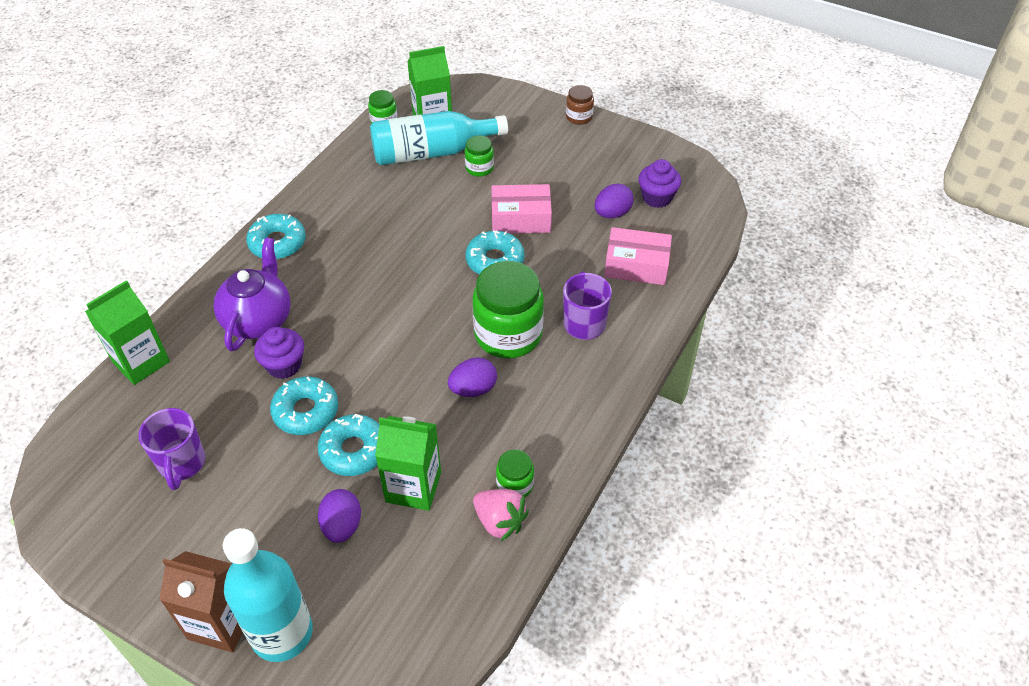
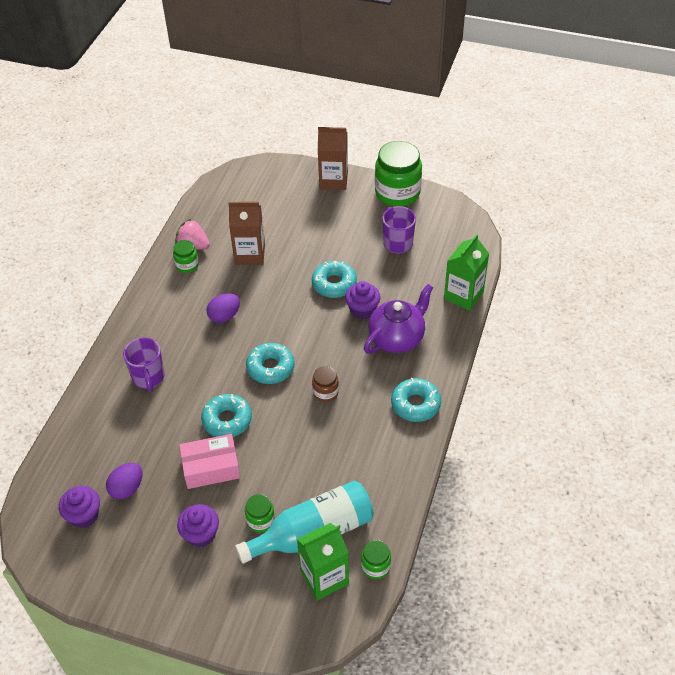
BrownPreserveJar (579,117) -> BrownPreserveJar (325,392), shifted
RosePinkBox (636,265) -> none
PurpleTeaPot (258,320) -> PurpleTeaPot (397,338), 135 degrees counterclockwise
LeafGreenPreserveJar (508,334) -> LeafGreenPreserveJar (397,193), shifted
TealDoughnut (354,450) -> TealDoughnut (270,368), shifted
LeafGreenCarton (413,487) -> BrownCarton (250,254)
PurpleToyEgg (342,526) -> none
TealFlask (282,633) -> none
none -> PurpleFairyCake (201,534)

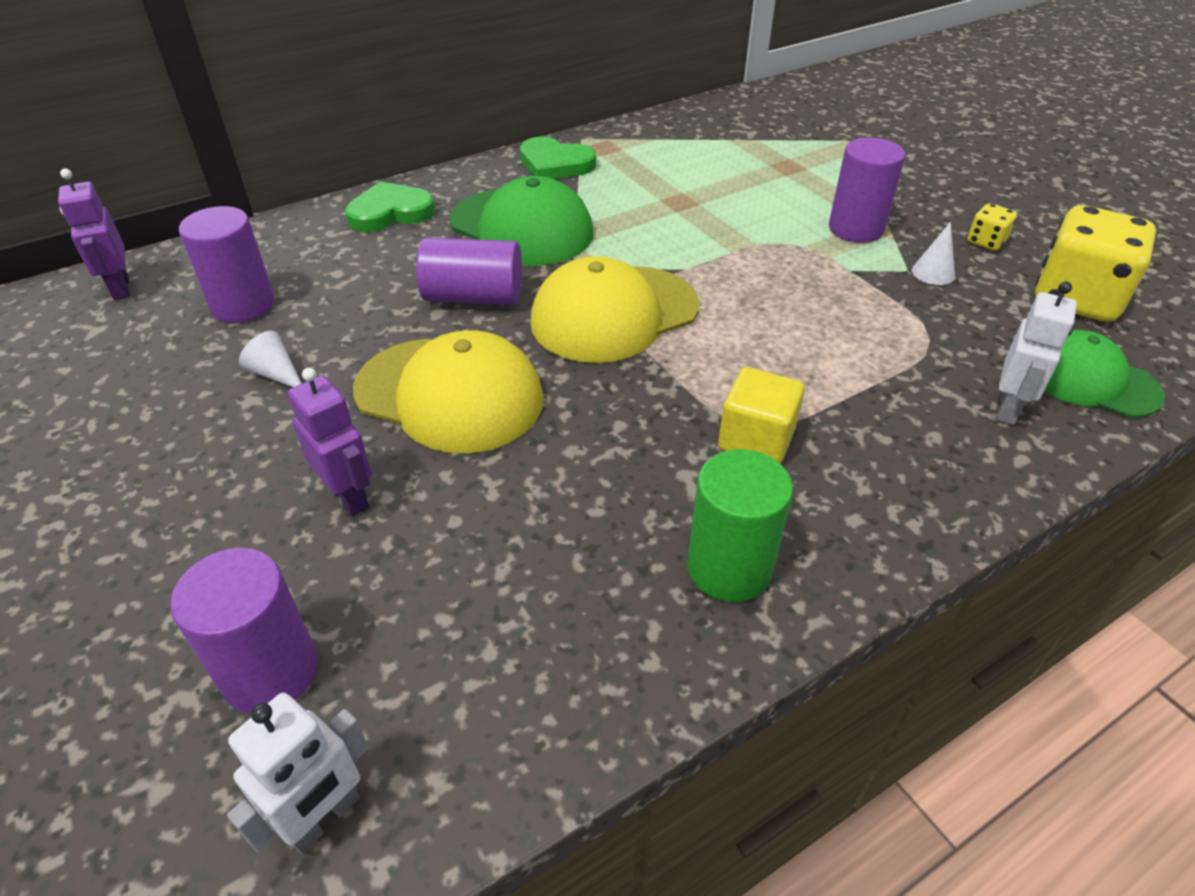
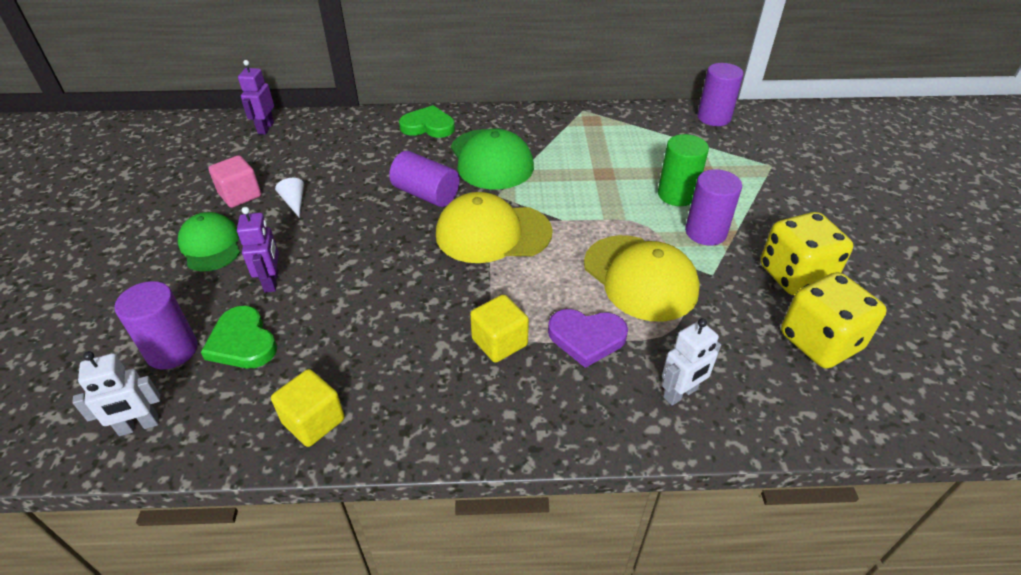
LeafGreenHeart (555,164) -> LeafGreenHeart (242,342), shifted
GoldenDice (986,242) -> GoldenDice (795,275), x2.23
PurpleCylinderShape (243,305) -> PurpleCylinderShape (714,118), shifted
WhiteCone (933,273) -> none
GoldenBaseballCap (449,394) -> GoldenBaseballCap (640,277), shifted
LeafGreenBaseballCap (1091,380) -> LeafGreenBaseballCap (210,245), shifted
LeafGreenCylinderShape (729,568) -> LeafGreenCylinderShape (676,195), shifted
none -> RosePinkSolidCube (240,195)
none -> PurpleHeart (586,338)
none -> GoldenSolidCube (313,421)

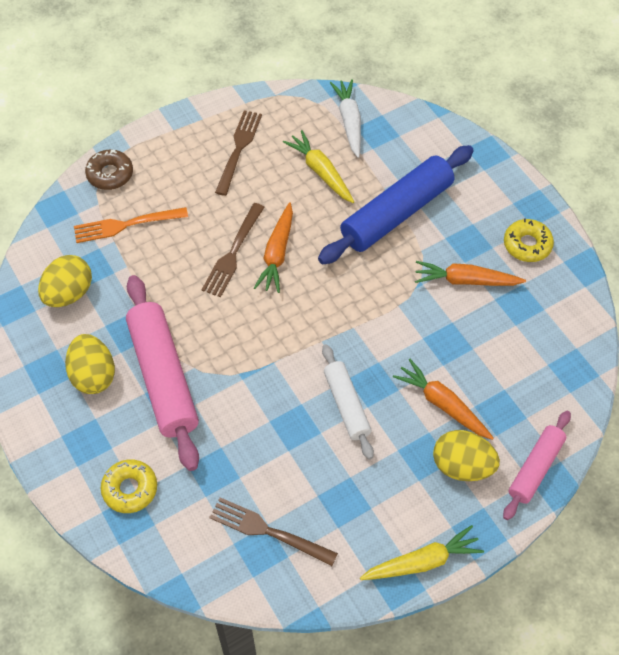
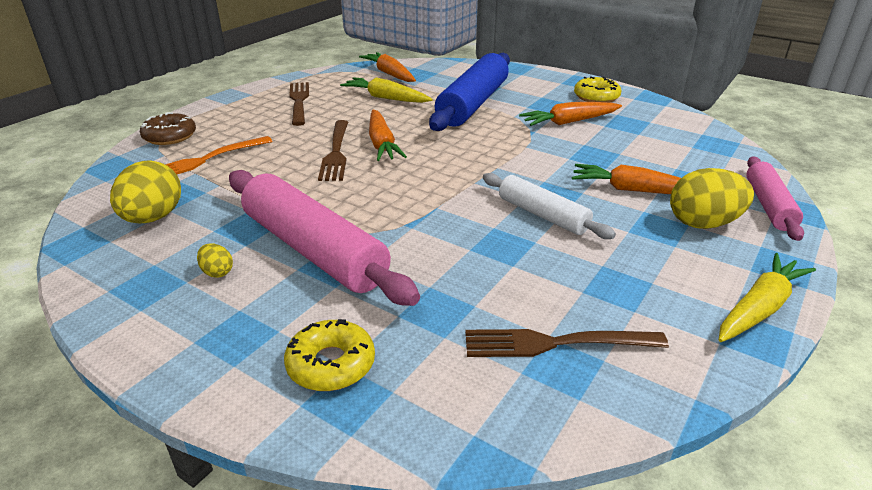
WhiteRootVegetable (349,122) -> BrightOrangeRootVegetable (389,74)
GoldenToyEgg (93,375) -> GoldenToyEgg (217,272), x0.47

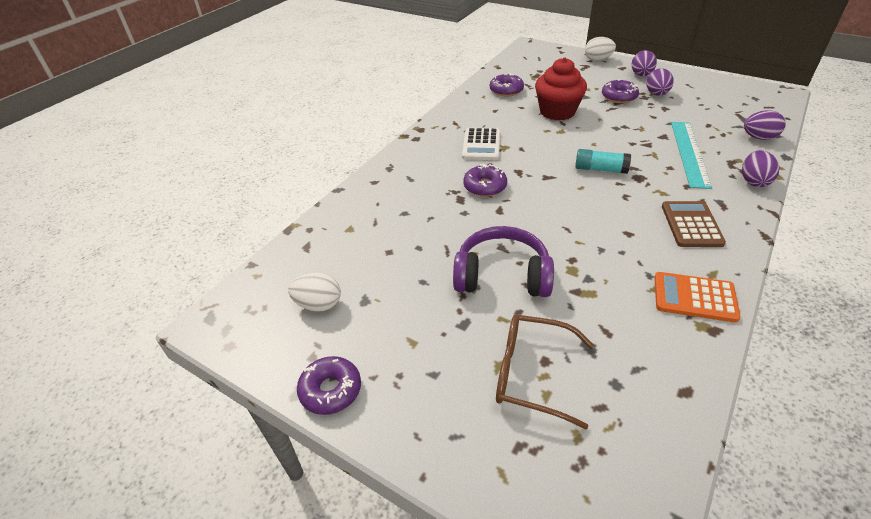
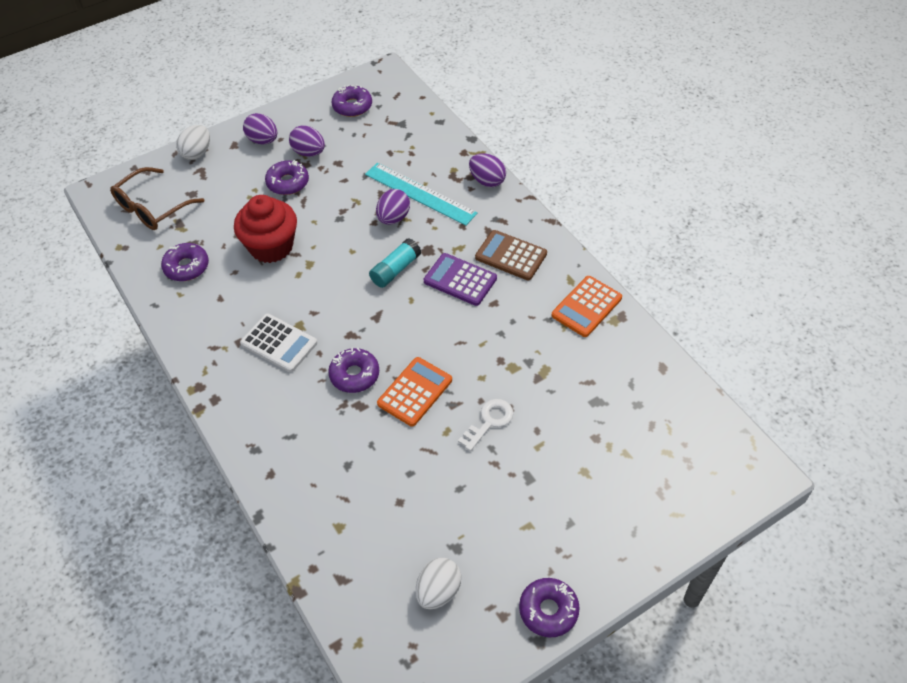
PurpleToyEgg (758,137) -> PurpleToyEgg (393,218), shifted
PurpleOverEarHeadphones (502,276) -> WhiteLatchkey (489,422)
BrownEyeglasses (531,374) -> BrownEyeglasses (152,208), shifted
none -> PurpleDoughnut (352,106)
none -> PurpleCalculator (460,280)
none -> BrightOrangeCalculator (415,392)

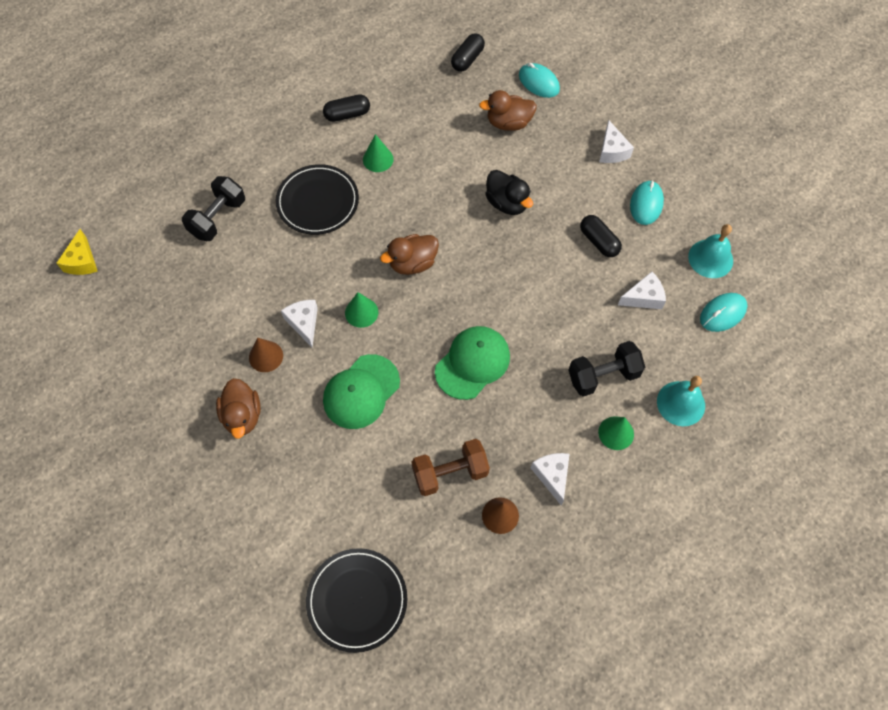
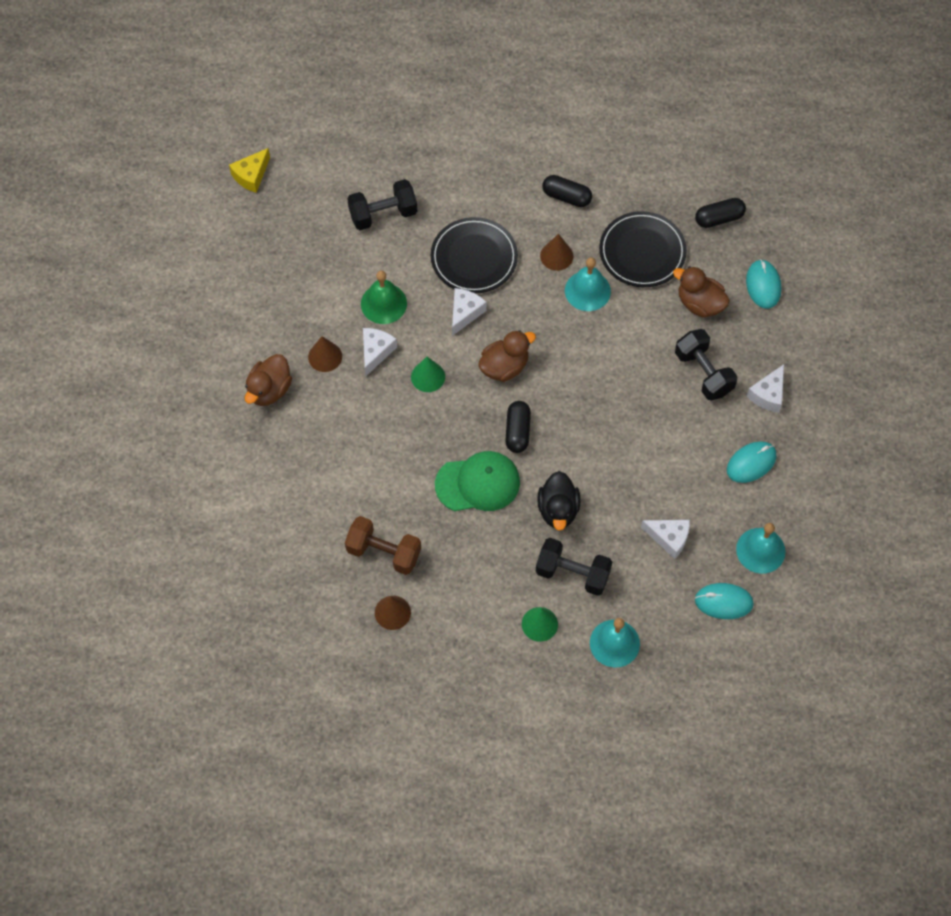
LeafGreenCone (378,159) -> BrownCone (556,256)
BlackRubberDuck (507,203) -> BlackRubberDuck (558,510), shifted
BlackCapsule (599,241) -> BlackCapsule (517,431), shifted
BrownRubberDuck (412,263) -> BrownRubberDuck (504,367), 135 degrees clockwise
LeafGreenBaseballCap (361,392) -> none
WhiteCheese (552,476) -> WhiteCheese (465,313), shifted
BlackFlatDish (357,600) -> BlackFlatDish (642,252), shifted
none -> TealHandBell (587,290)
none -> LeafGreenHandBell (383,303)
none -> BlackDumbbell (703,373)

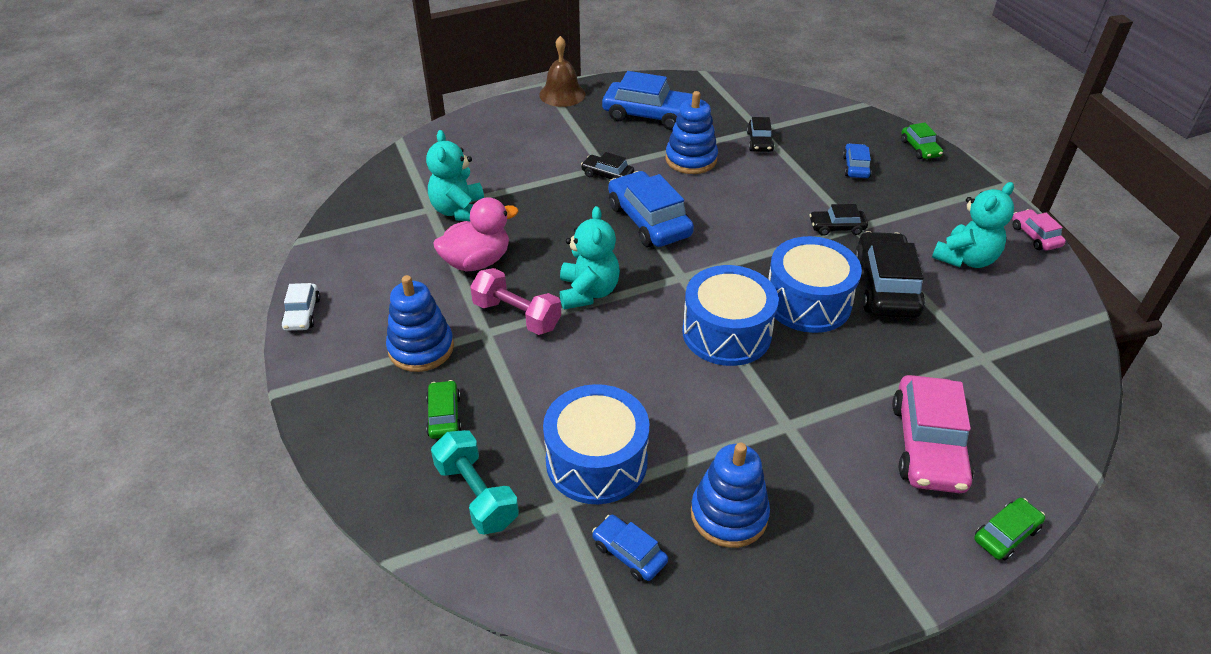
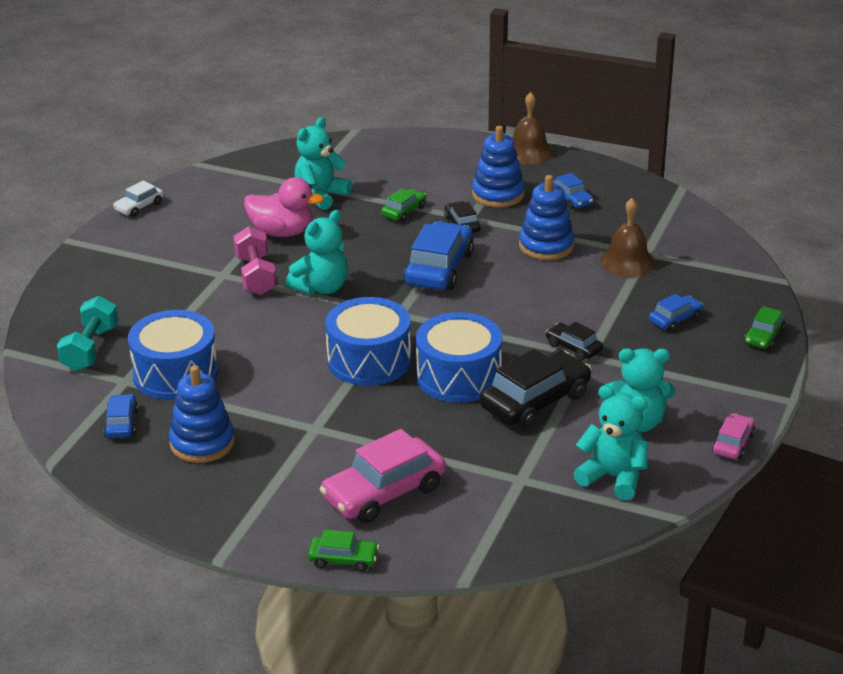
RoyalBlueCar (649,115) -> RoyalBlueCar (571,199), x0.52
BlackCar (759,142) -> BrownHandBell (627,261)
RoyalBlueStackingToy (421,348) -> RoyalBlueStackingToy (498,194), shifted
LeafGreenCar (444,416) -> LeafGreenCar (404,211), shifted
none -> TealTeddy (613,477)

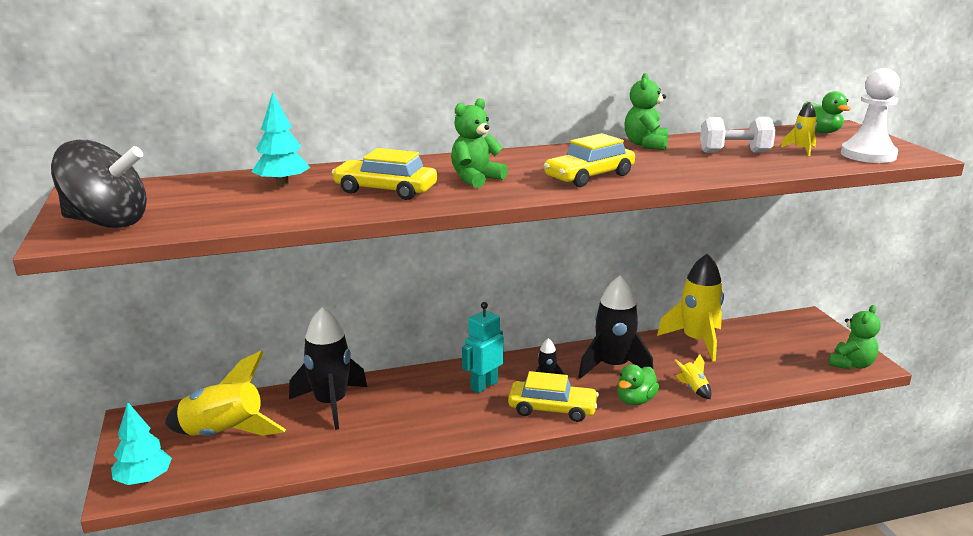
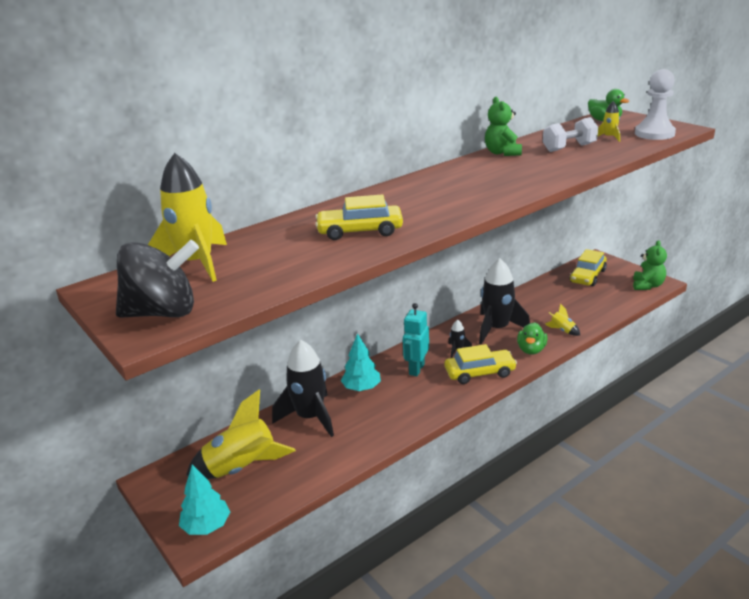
TealTree (282,184) -> TealTree (361,388), shifted
LeafGreenTeddy (476,179) -> none
GoldenCar (589,176) -> GoldenCar (587,276), shifted
GoldenSpaceship (696,341) -> GoldenSpaceship (196,263), shifted

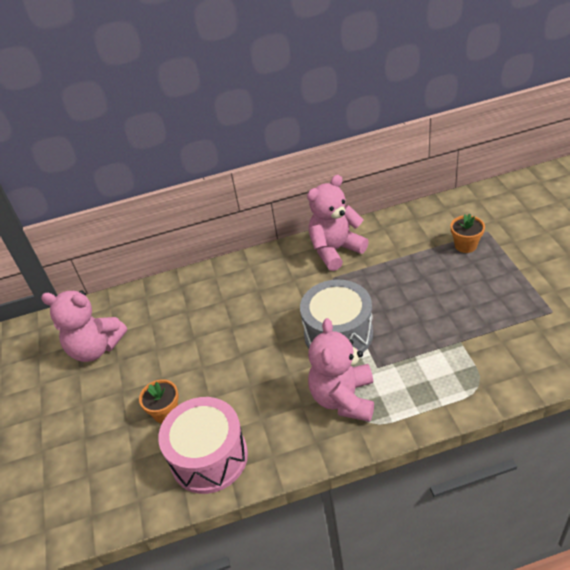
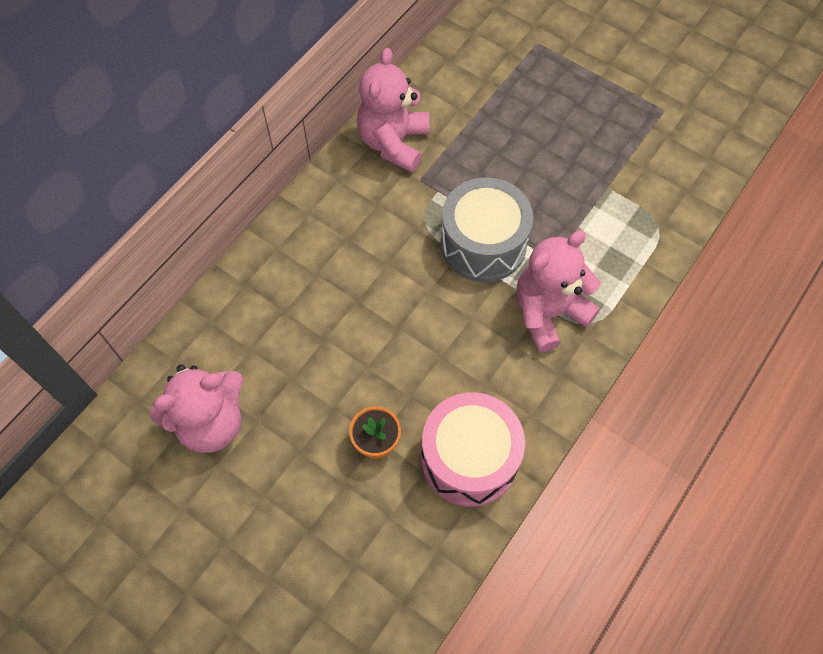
BrightOrangePottedPlant (465,245) -> none
RosePinkTeddy (343,398) -> RosePinkTeddy (548,313), 90 degrees clockwise

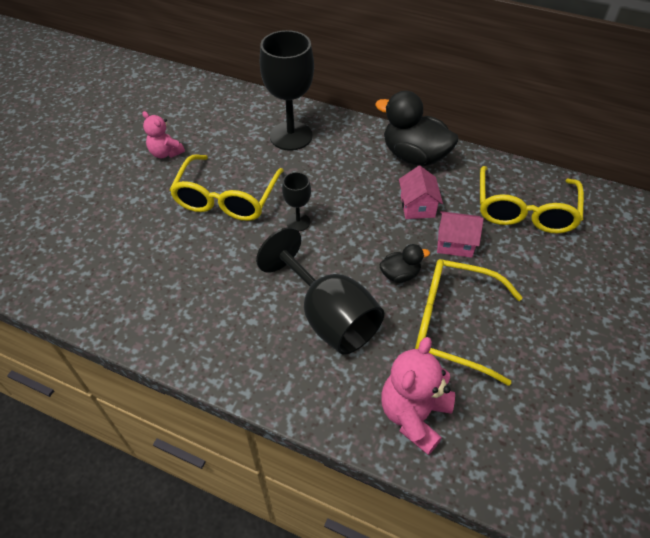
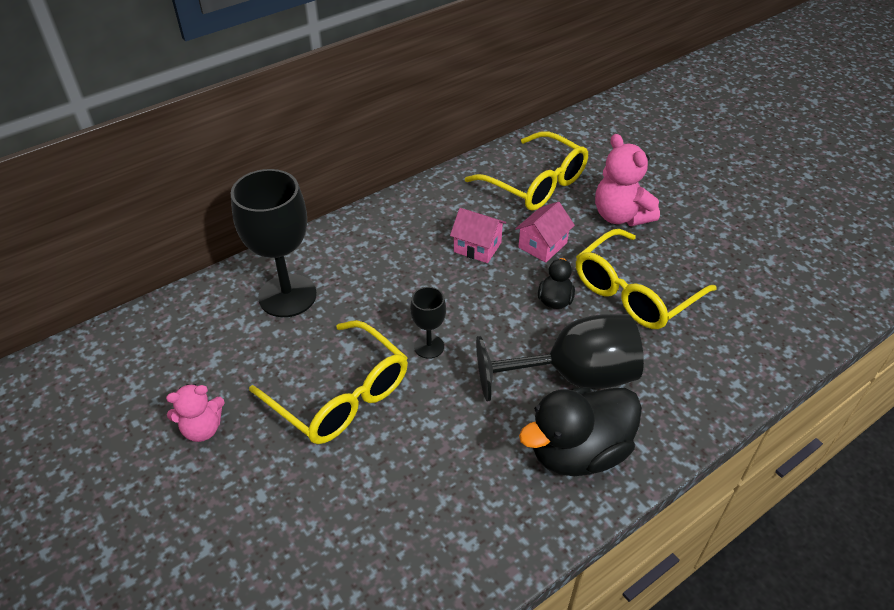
BlackRubberDuck (414,156) -> BlackRubberDuck (578,452), shifted
RosePinkTeddy (414,415) -> RosePinkTeddy (620,216), shifted

